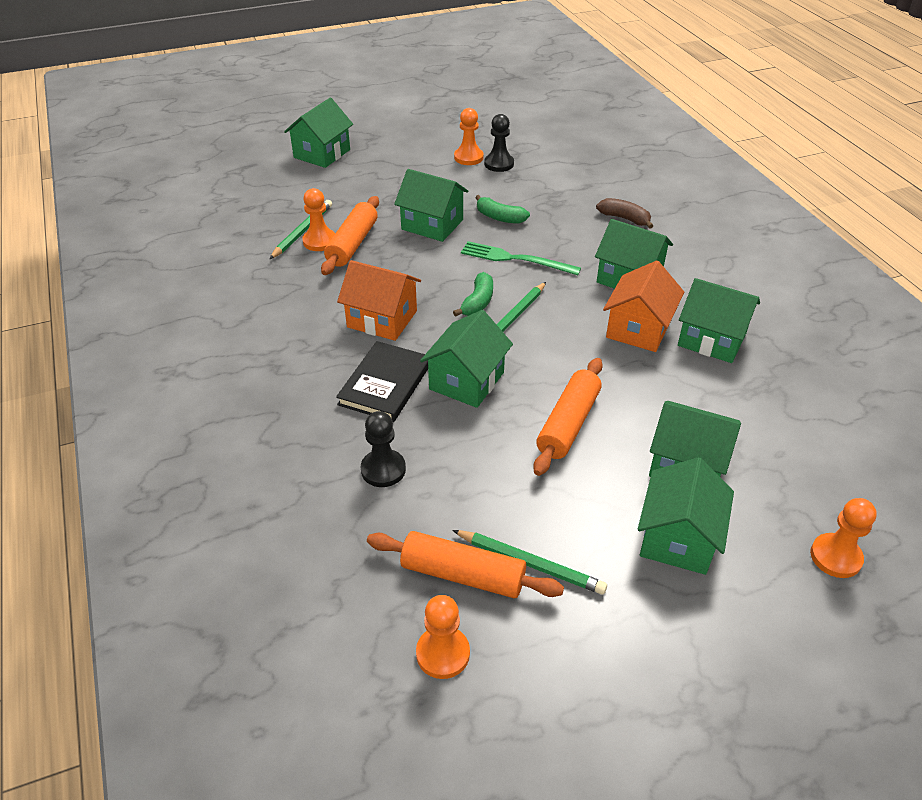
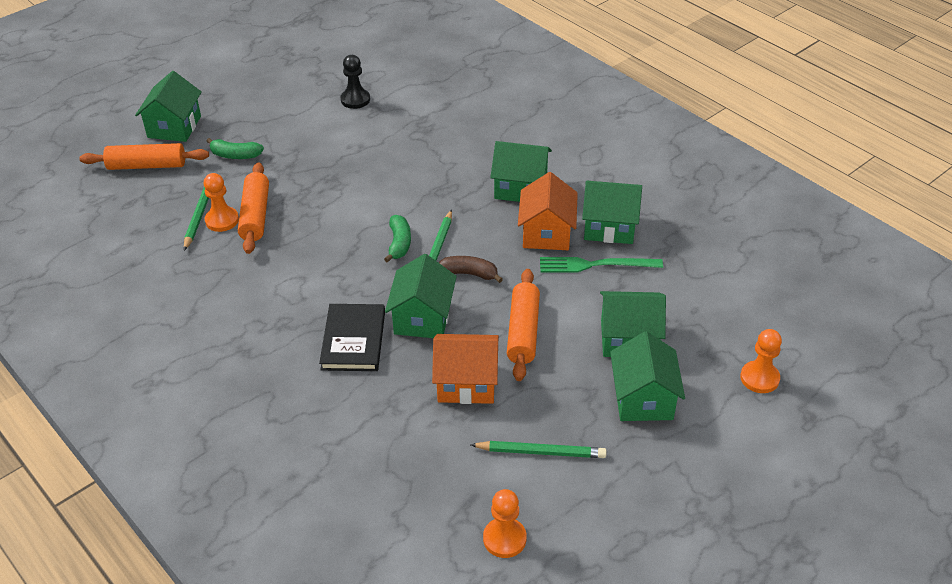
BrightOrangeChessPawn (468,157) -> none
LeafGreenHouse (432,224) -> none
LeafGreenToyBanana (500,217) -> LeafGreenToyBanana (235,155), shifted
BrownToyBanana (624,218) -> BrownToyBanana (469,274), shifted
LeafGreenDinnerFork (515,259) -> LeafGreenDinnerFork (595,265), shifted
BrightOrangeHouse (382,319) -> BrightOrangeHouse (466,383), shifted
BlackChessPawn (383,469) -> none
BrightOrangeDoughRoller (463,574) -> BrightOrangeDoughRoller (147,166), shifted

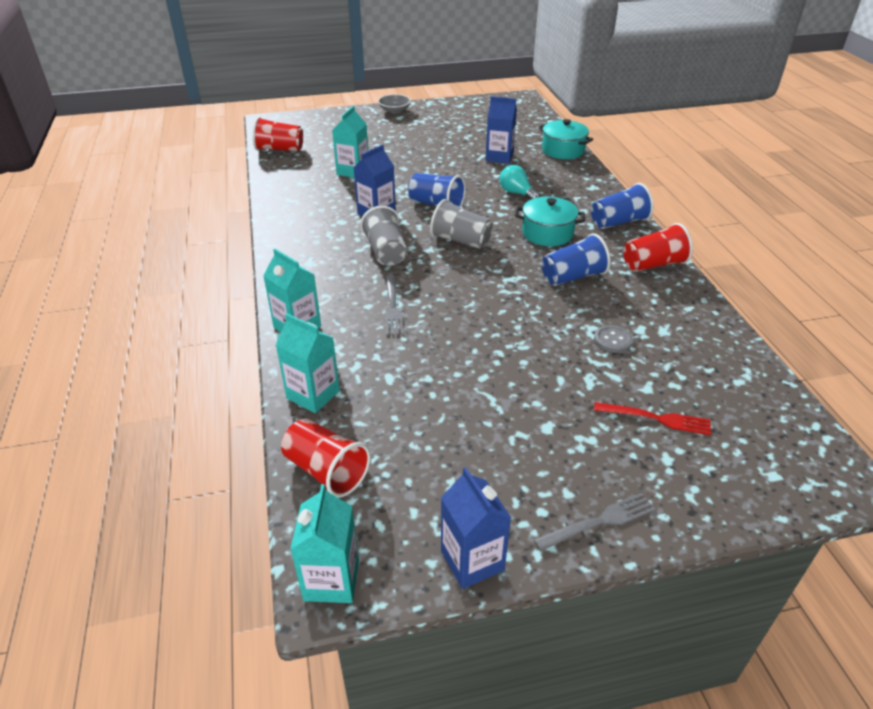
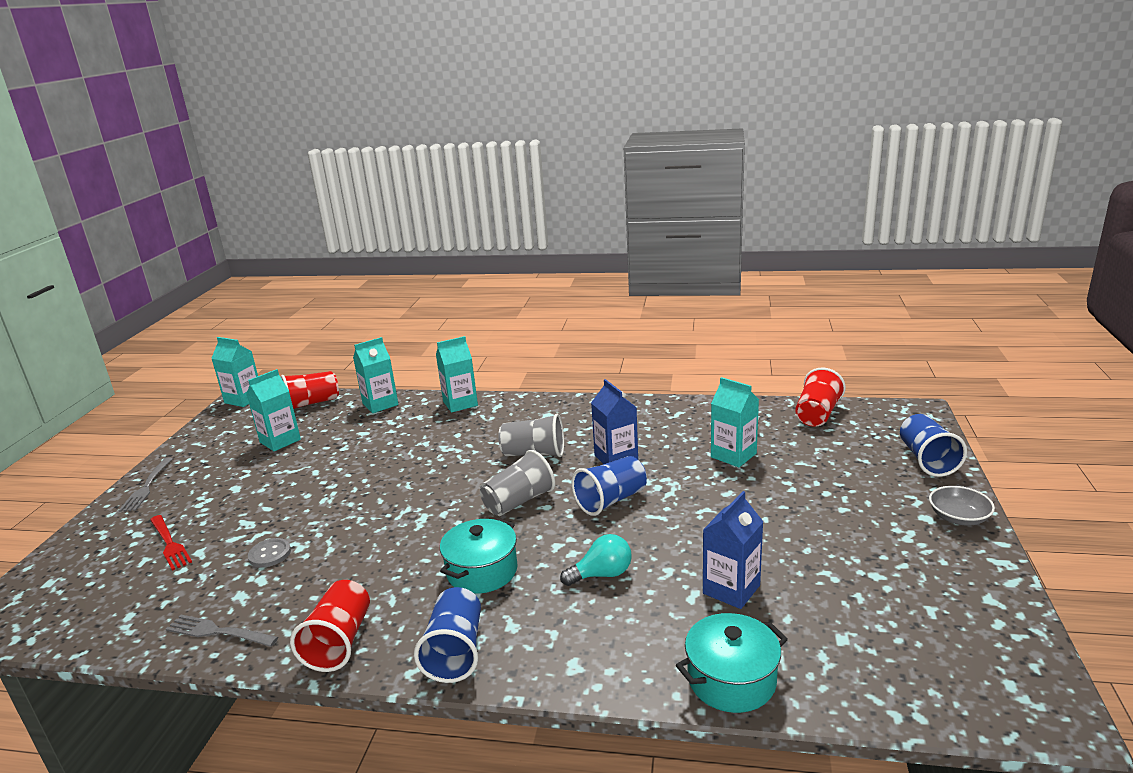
RoyalBlueBeaker (573,277) -> RoyalBlueBeaker (927,460), shifted
GreyDinnerFork (393,307) -> GreyDinnerFork (218,632), shifted
CrimsonDinnerFork (656,418) -> CrimsonDinnerFork (169,543), 75 degrees counterclockwise
RoyalBlueCarton (472,561) -> none
none -> TealCarton (280,441)

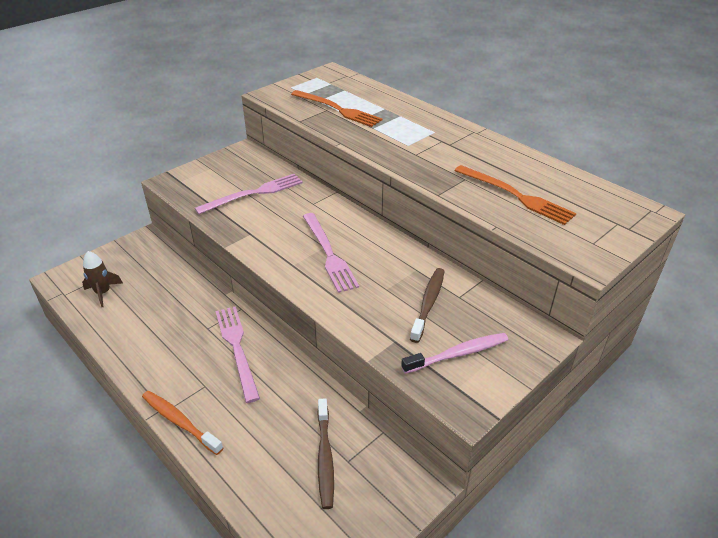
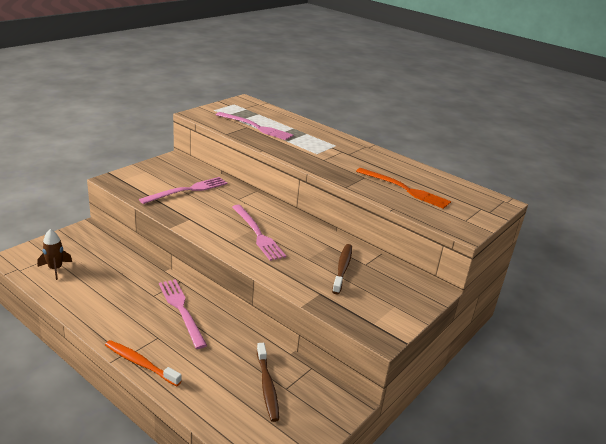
BrightOrangeDinnerFork (337,109) -> RosePinkDinnerFork (256,127)
RosePinkToothbrush (458,354) -> none

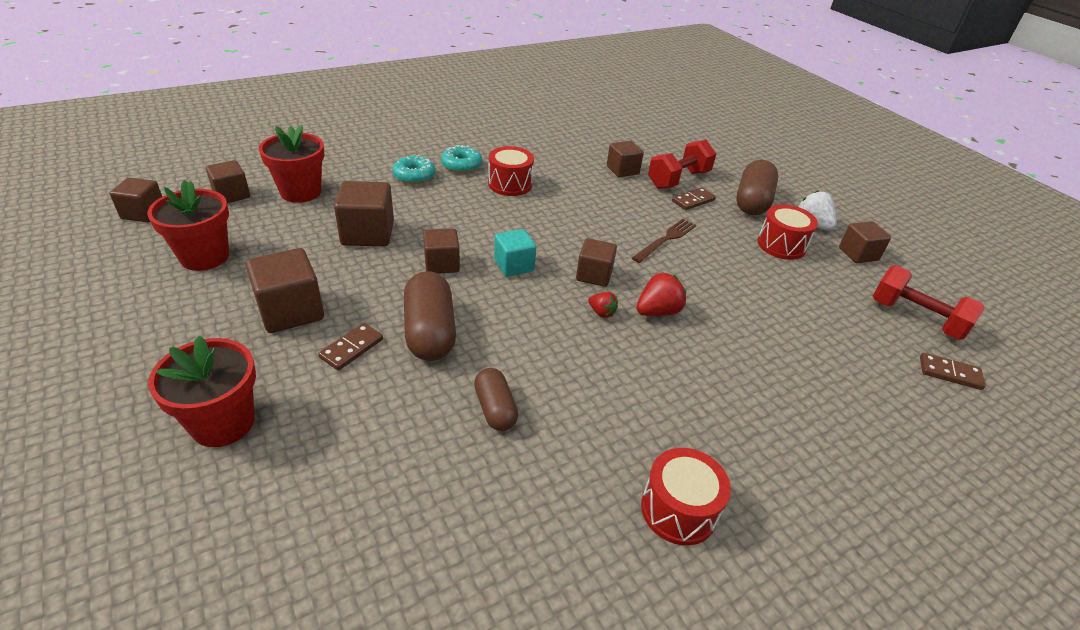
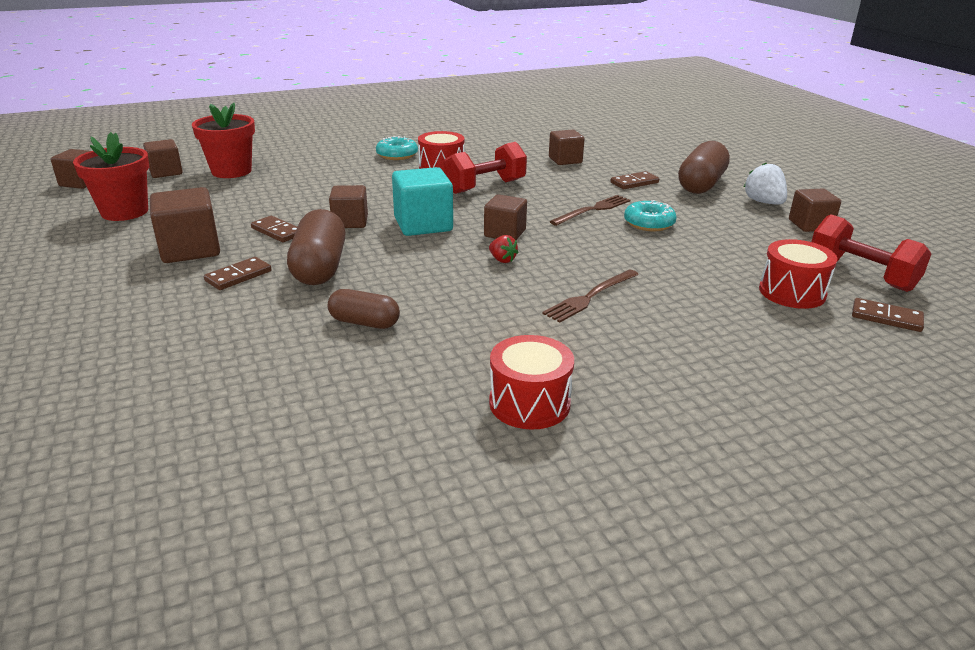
CrimsonDumbbell (678,179) -> CrimsonDumbbell (485,187), shifted
TealDoughnut (414,176) -> TealDoughnut (649,223), shifted
BrownSolidCube (368,233) -> none
CrimsonToyDrum (781,245) -> CrimsonToyDrum (792,292), shifted
TealSolidCube (514,265) -> TealSolidCube (423,224), x1.52
CrimsonBerry (657,312) -> none
CrimsonPottedPlant (223,423) -> none
BrownCapsule (495,409) -> BrownCapsule (364,322), 60 degrees counterclockwise
none -> BrownDominoTile (277,231)
none -> BrownDinnerFork (590,297)

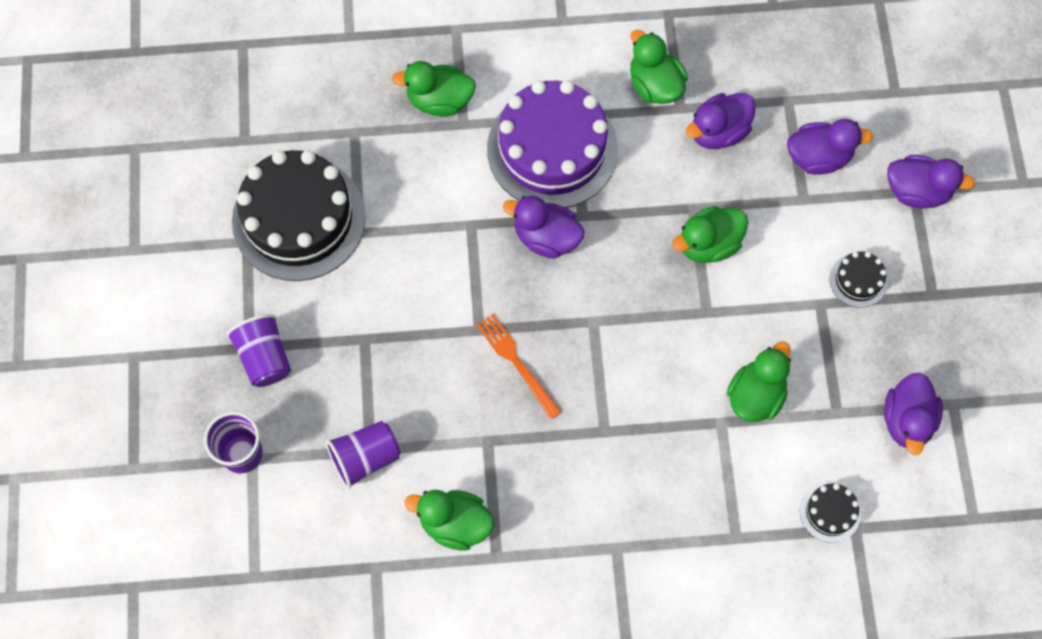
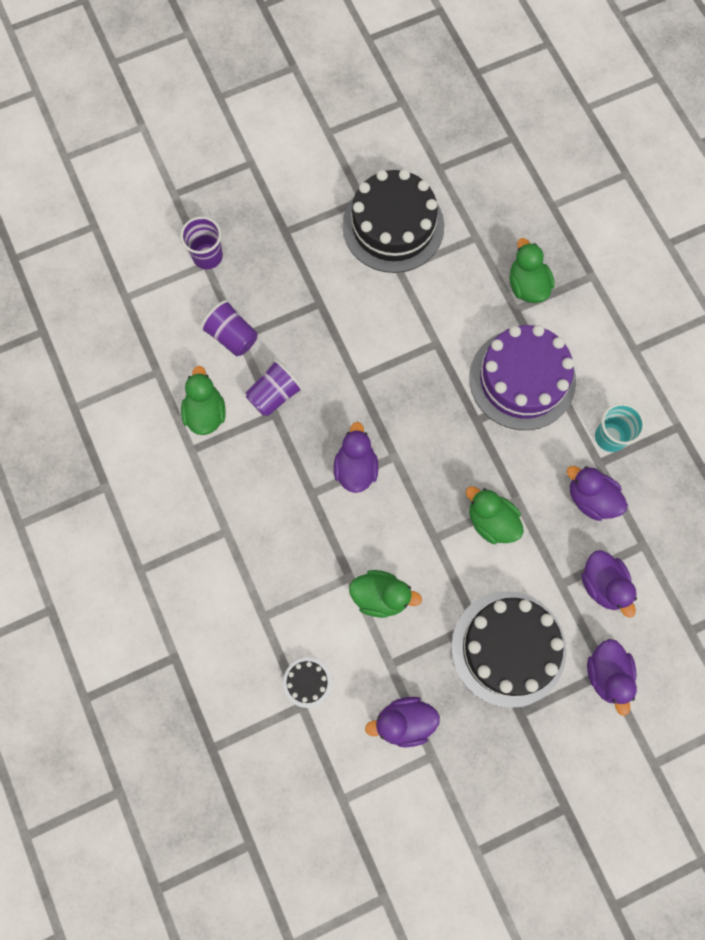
LeafGreenRubberDuck (655,85) -> TealBeaker (610,437)
PurpleRubberDuck (546,237) -> PurpleRubberDuck (355,468), shifted
BlackLayerCake (858,280) -> BlackLayerCake (508,648), x2.34
PurpleBeaker (264,357) -> PurpleBeaker (274,395), shifted
BrightOrangeDinnerFork (517,363) -> none

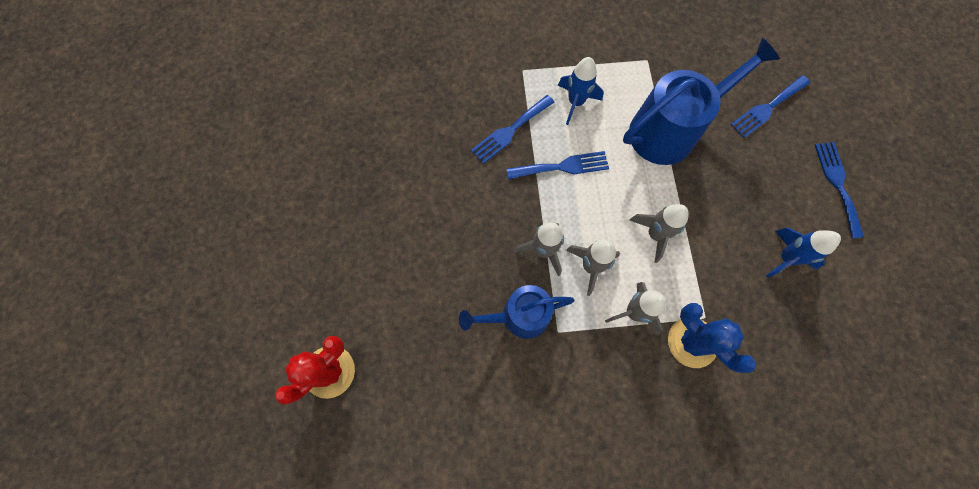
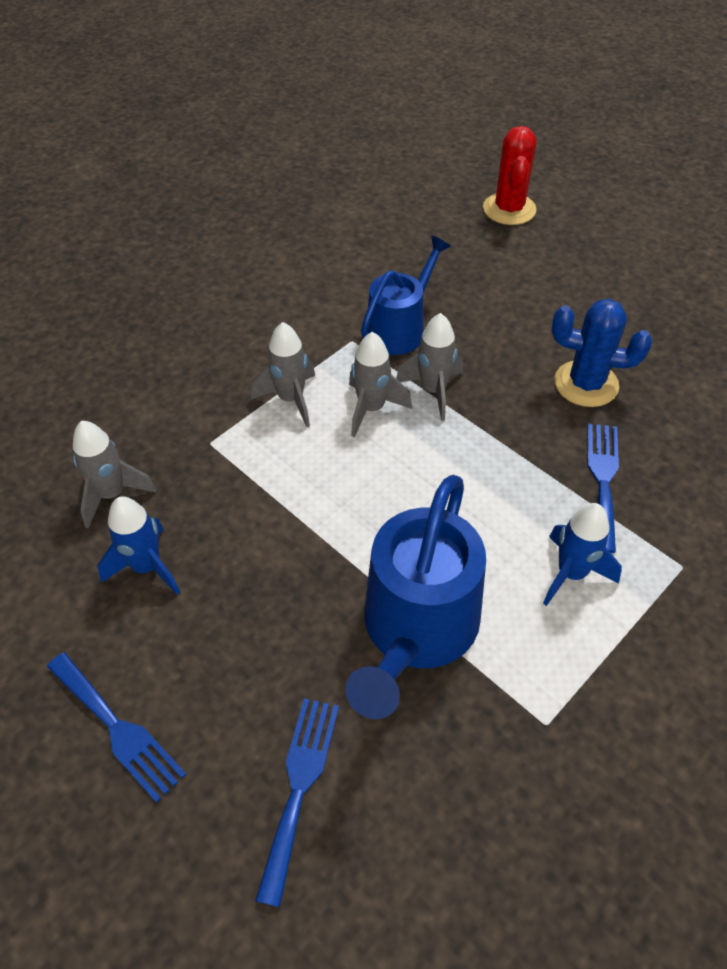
RoyalBlueDinnerFork (561,167) -> none
GreySpaceship (655,234) -> GreySpaceship (112,494), shifted
RoyalBlueCactus (692,342) -> RoyalBlueCactus (586,384), shifted

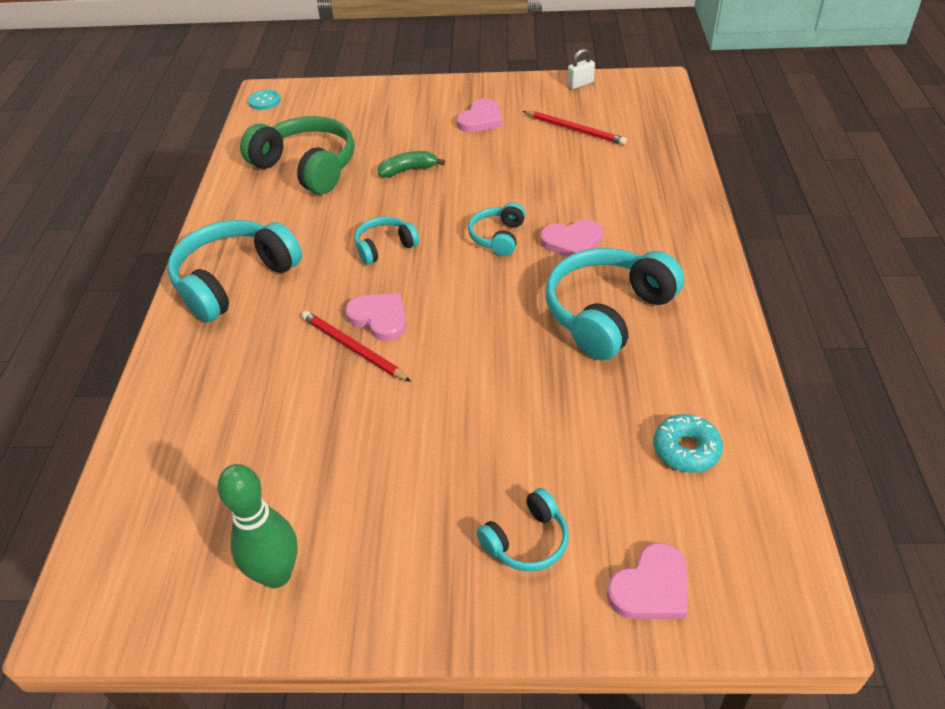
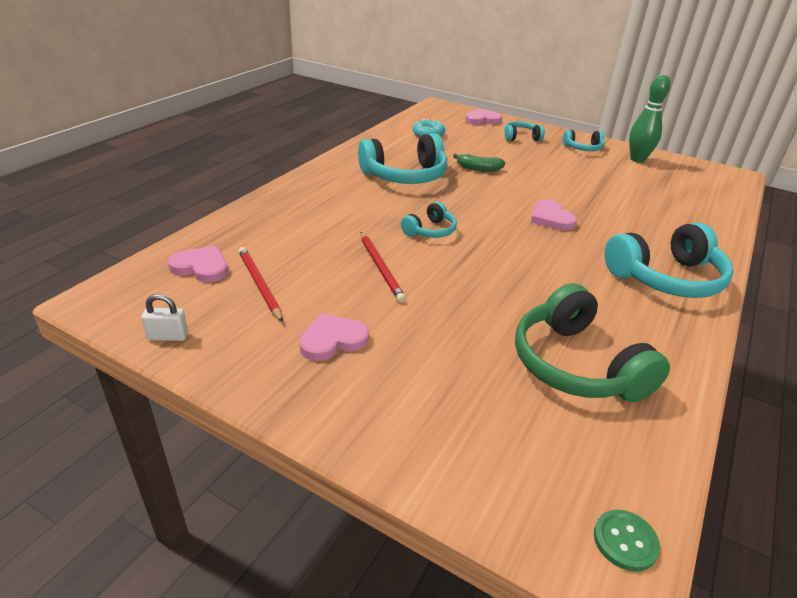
TealSewingButton (264,101) -> LeafGreenSewingButton (625,541)
LeafGreenToyBanana (408,170) -> LeafGreenToyBanana (478,168), shifted
TealOverEarHeadphones (385,247) -> TealOverEarHeadphones (583,148), shifted
RosePinkHeart (572,242) -> RosePinkHeart (201,267), shifted
CrimsonPencil (353,348) -> CrimsonPencil (381,268), shifted

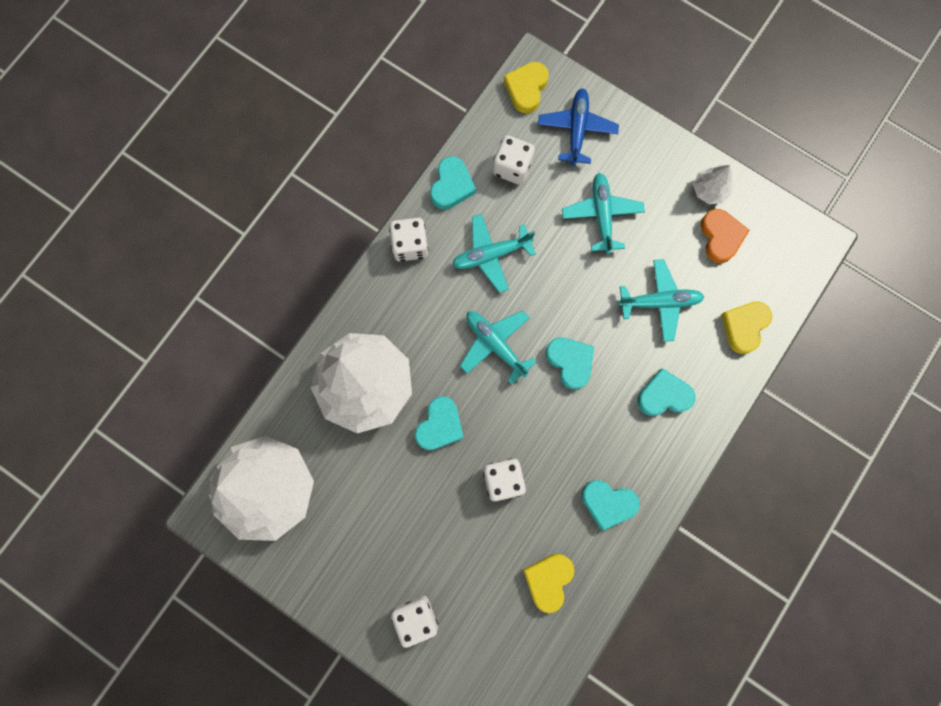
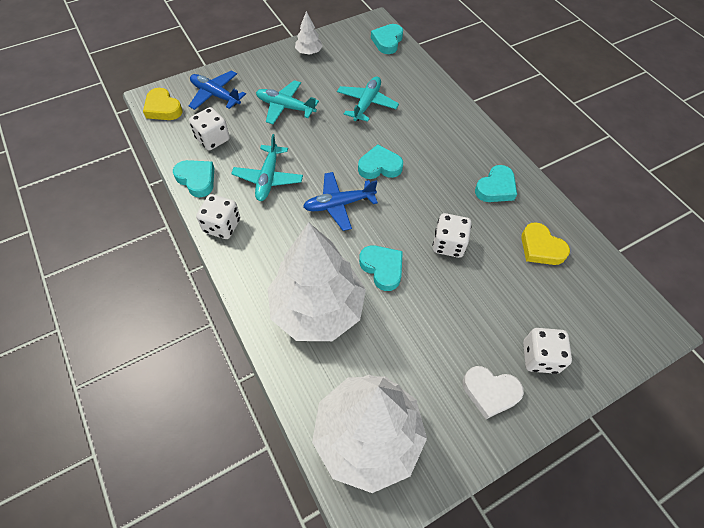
BrightOrangeHeart (720,237) -> none
GoldenHeart (744,327) -> none
TealToyPlane (495,344) -> RoyalBlueToyPlane (338,204)
TealHeart (664,395) -> TealHeart (387,41), shifted
none -> WhiteHeart (490,392)

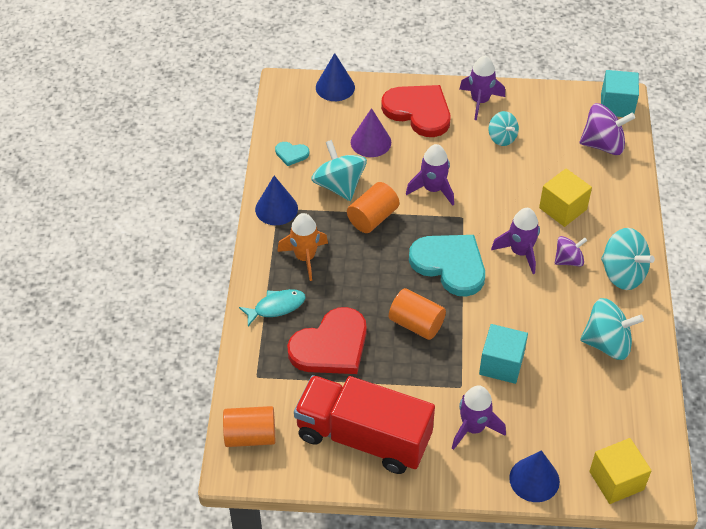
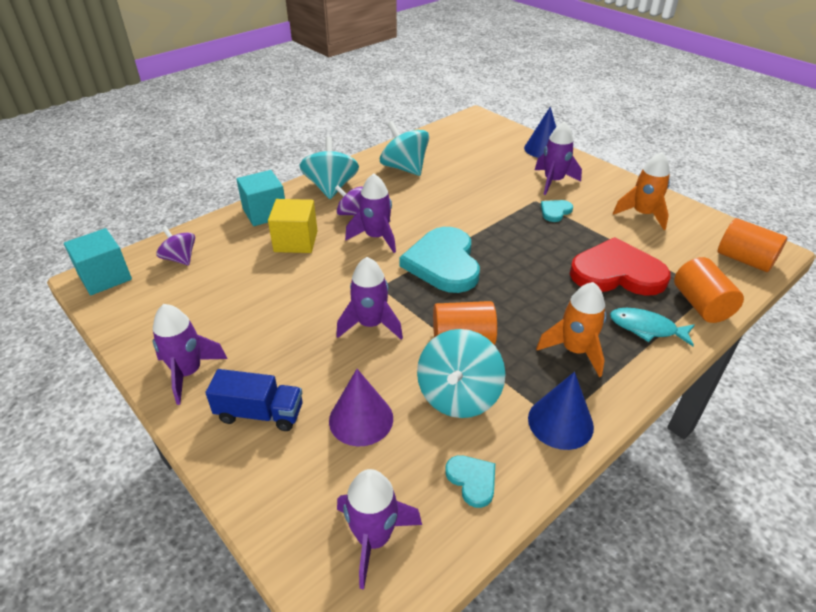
RoyalBlueCone (335,87) -> none
CrimsonHeart (418,111) -> RoyalBlueToyTruck (260,413)
PurpleToyTop (603,145) -> PurpleToyTop (180,259), x0.61
TealToyTop (502,138) -> none
BrightOrangeCylinderShape (416,324) -> BrightOrangeCylinderShape (701,305), shifted
TealSolidCube (501,364) -> TealSolidCube (265,213), shifted
CrimsonToyTruck (363,437) -> BrightOrangeSpaceship (642,214)
GoldenSolidCube (616,480) -> none
none -> TealHeart (555,211)
none -> PurpleSpaceship (374,538)

